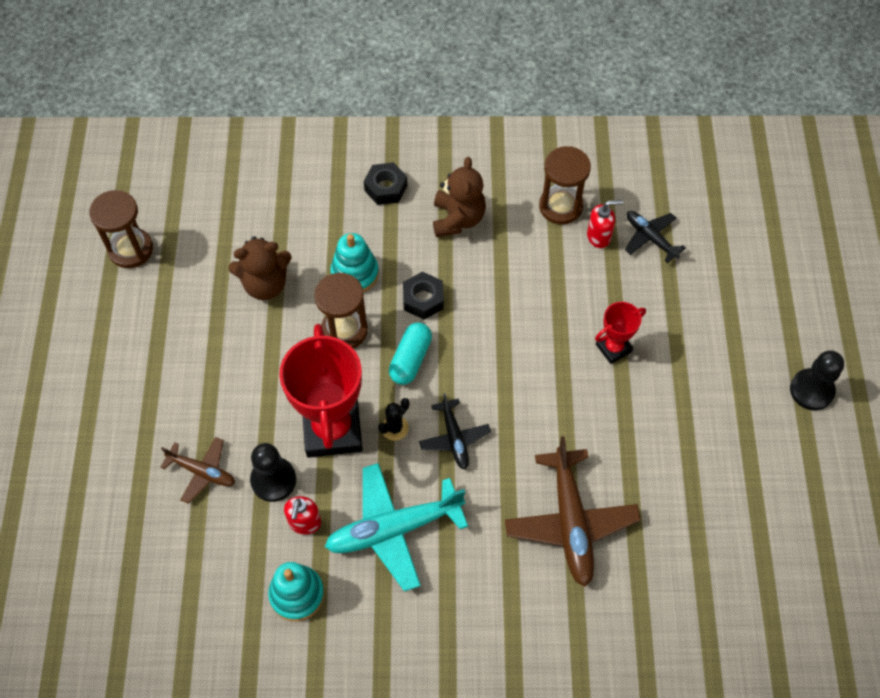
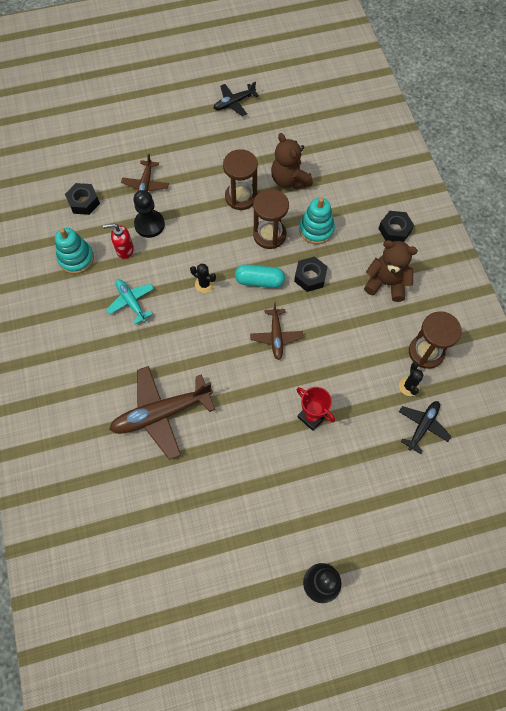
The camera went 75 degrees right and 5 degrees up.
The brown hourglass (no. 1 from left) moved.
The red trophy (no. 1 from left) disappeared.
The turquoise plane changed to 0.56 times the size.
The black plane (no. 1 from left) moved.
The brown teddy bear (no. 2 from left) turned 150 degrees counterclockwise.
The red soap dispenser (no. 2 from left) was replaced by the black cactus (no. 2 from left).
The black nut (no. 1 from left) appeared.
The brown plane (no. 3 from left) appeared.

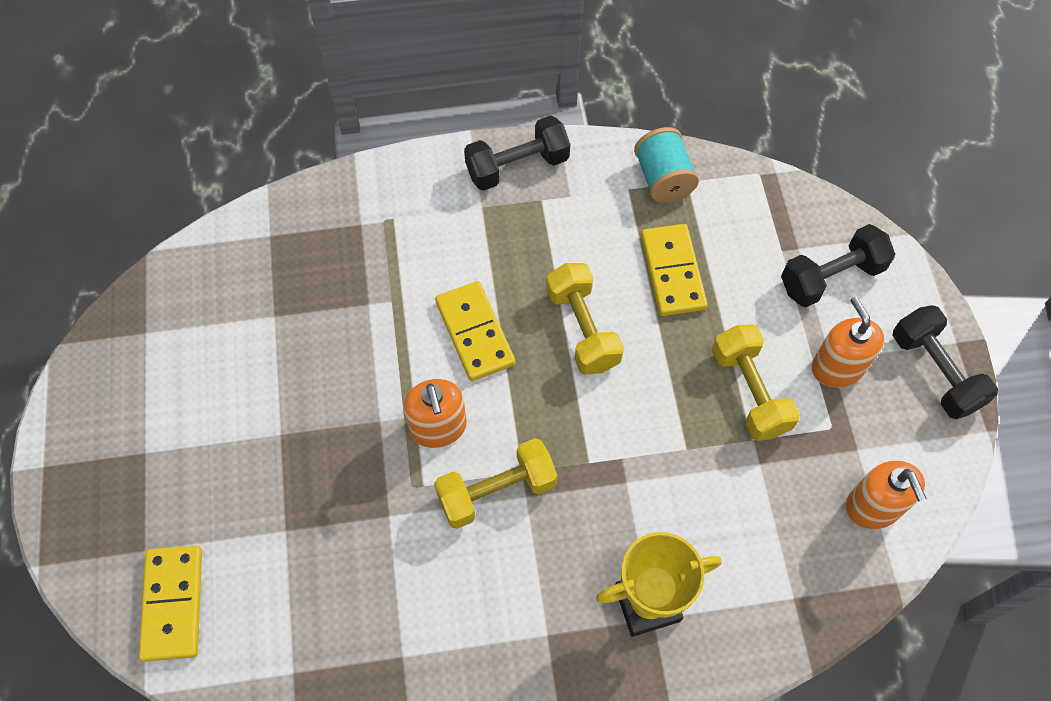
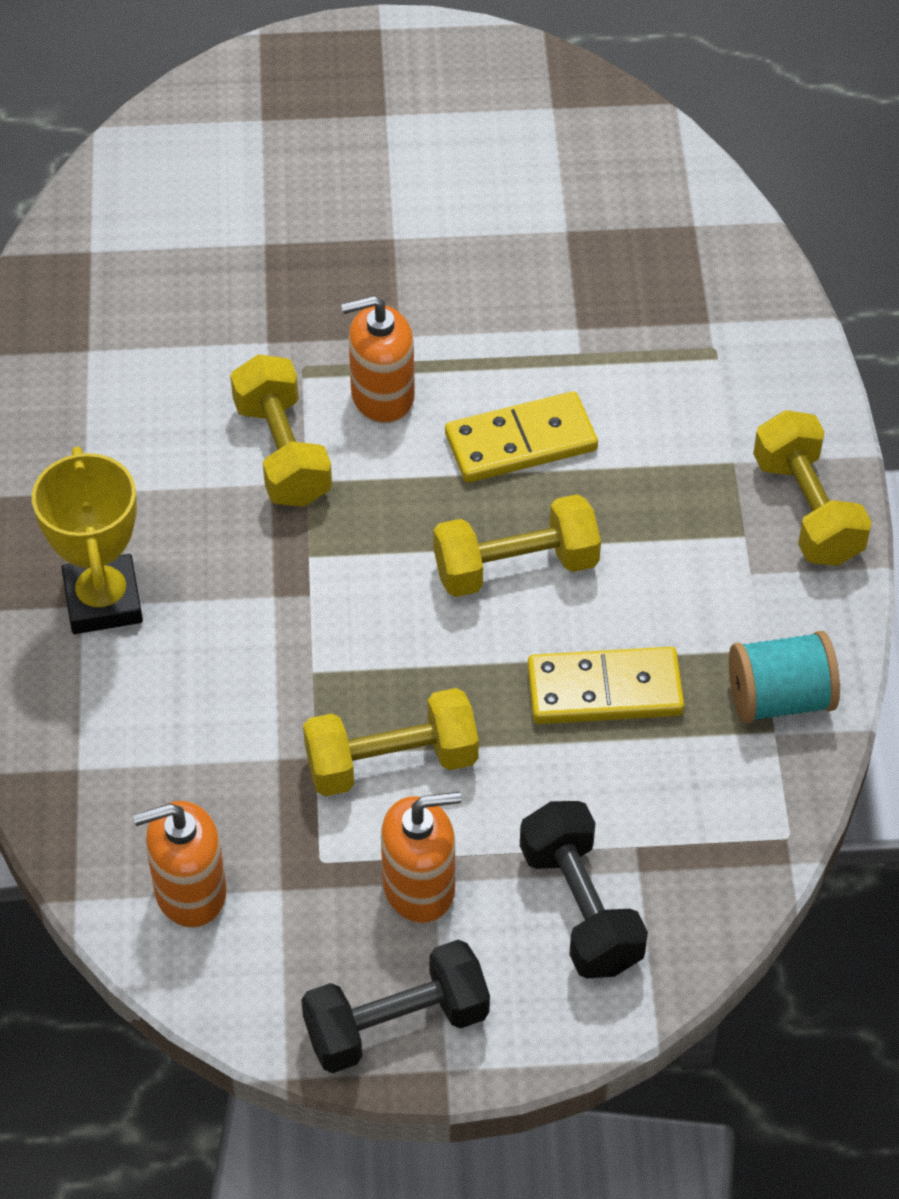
The camera went 95 degrees right and 10 degrees down.
The yellow domino (no. 1 from left) disappeared.
The black dumbbell (no. 1 from left) became the yellow dumbbell (no. 4 from left).

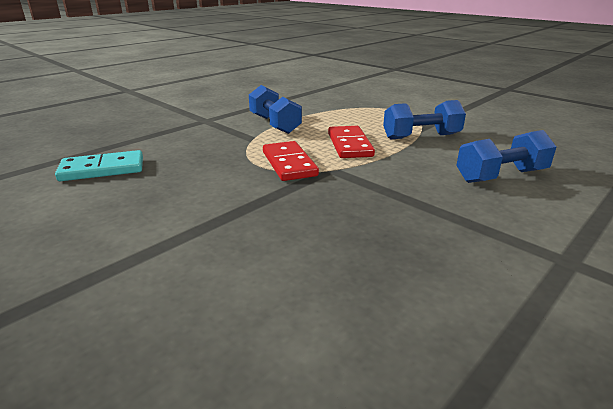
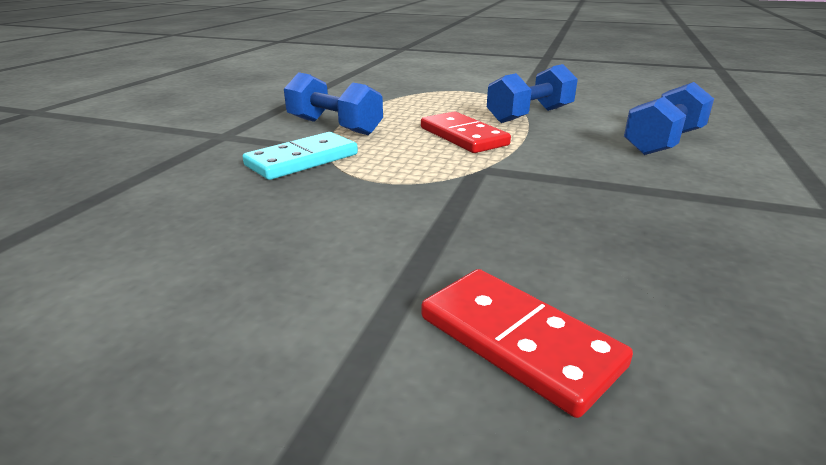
The camera went 25 degrees left and 0 degrees up.
The turquoise domino moved.
The red domino (no. 1 from left in the first image) moved.

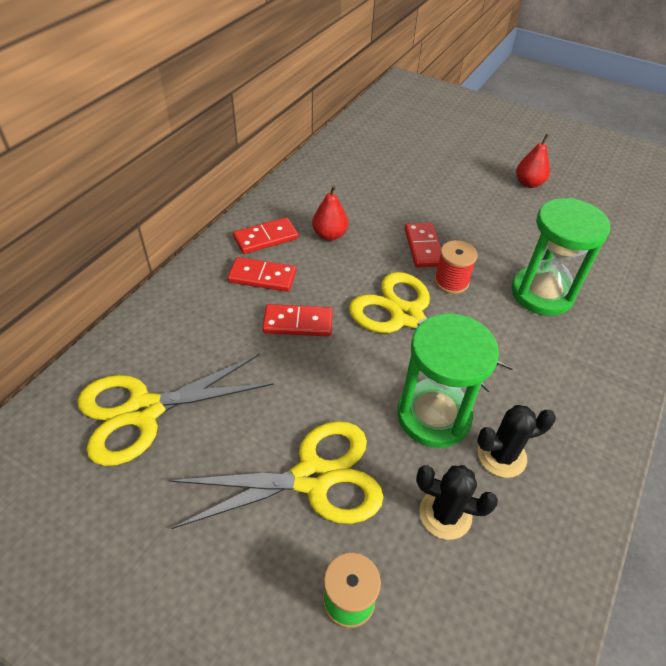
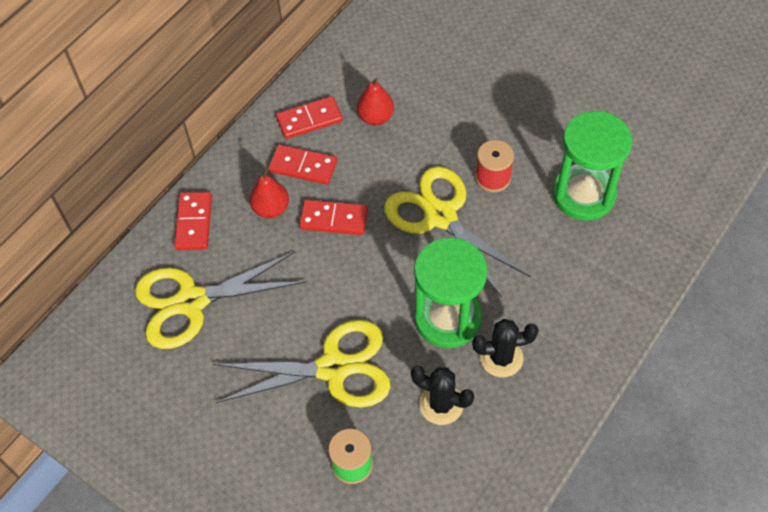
The camera went 10 degrees right and 10 degrees up.
The red domino (no. 4 from left in the first image) moved.
The red pear (no. 2 from left in the first image) moved.

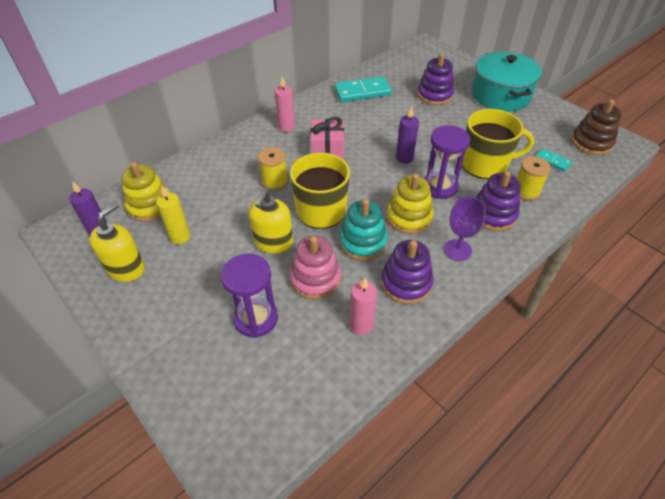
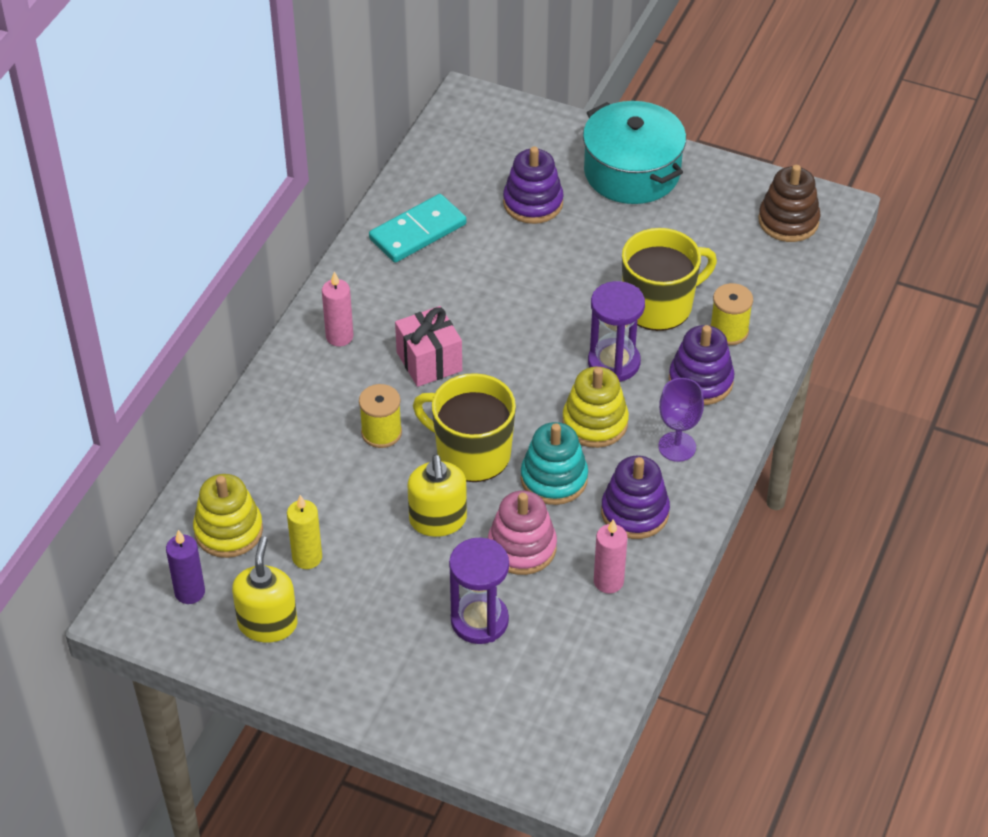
The camera went 25 degrees left and 0 degrees up.
The purple candle (no. 2 from left) disappeared.
The turquoise domino (no. 2 from left) disappeared.

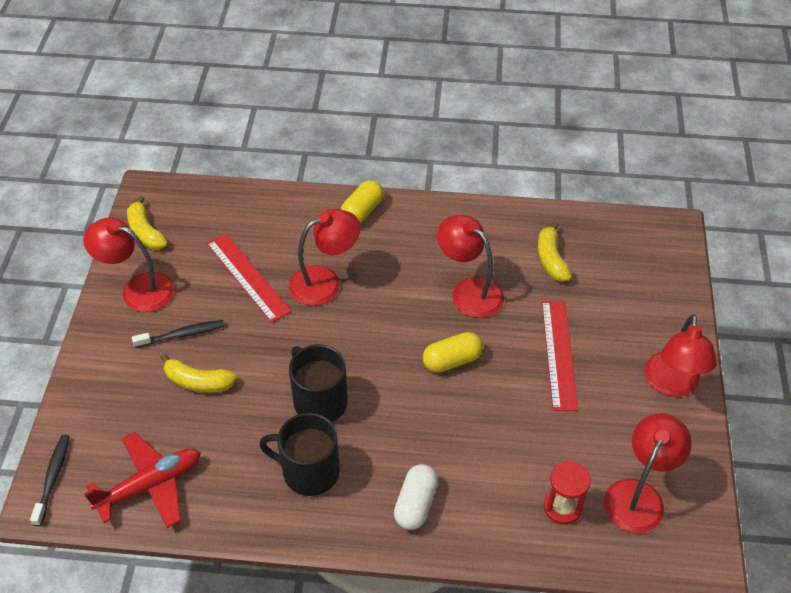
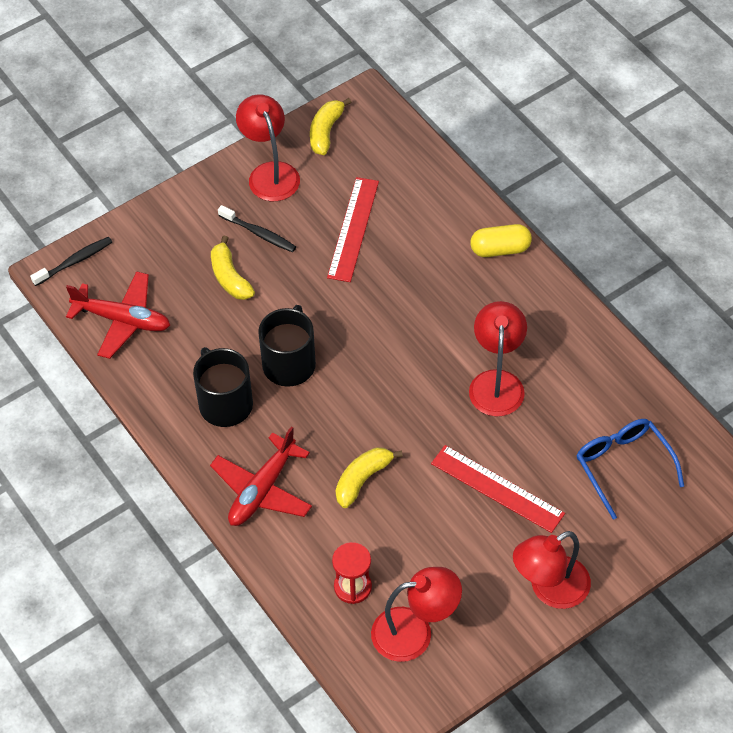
The camera went 50 degrees right and 5 degrees up.
The red lamp (no. 2 from left) disappeared.
The white capsule was replaced by the red plane (no. 2 from left).
The yellow capsule (no. 2 from left) disappeared.
The yellow banana (no. 3 from left) moved.
The red ruler (no. 2 from left) turned 75 degrees clockwise.
The blue glasses appeared.

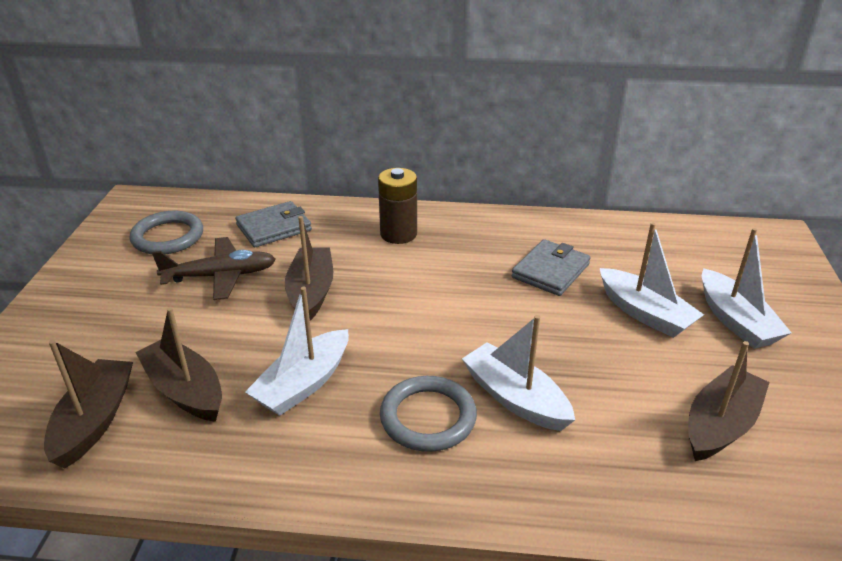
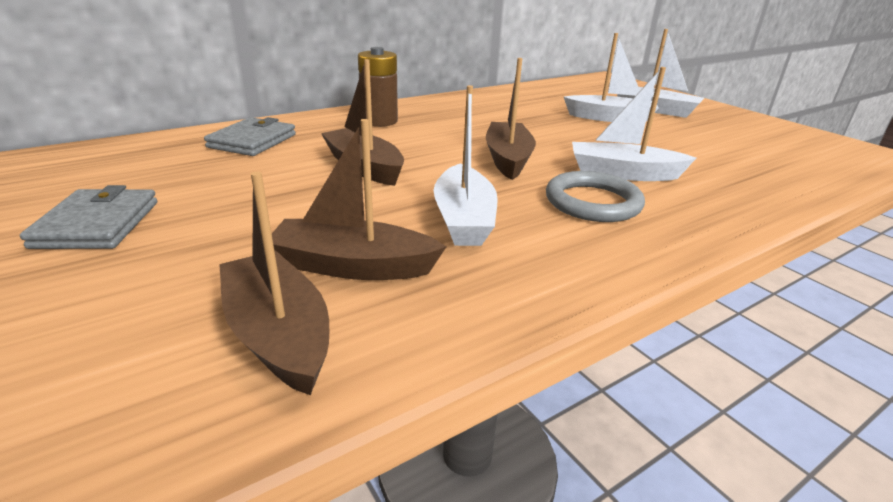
The camera went 40 degrees left and 5 degrees down.
The grey ring (no. 1 from left) disappeared.
The brown plane disappeared.
The grey wallet (no. 2 from left in the first image) moved.
The brown boat (no. 4 from left) moved.

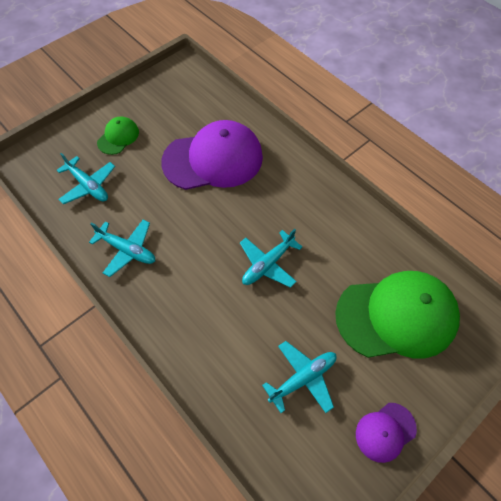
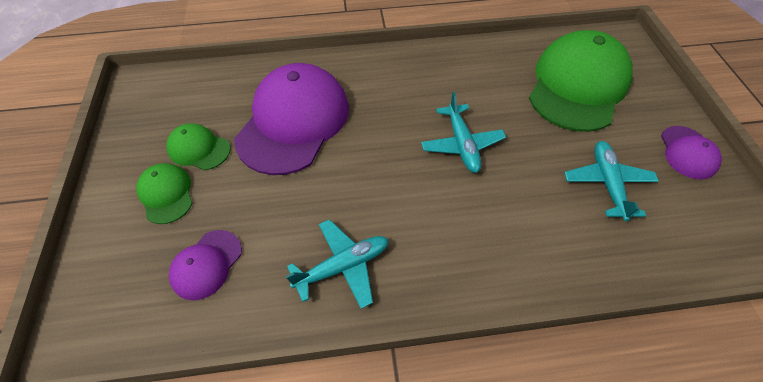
The camera went 55 degrees left and 5 degrees down.
The turquoise plane (no. 1 from left) was replaced by the purple cap (no. 1 from left).
The green cap (no. 2 from left) appeared.

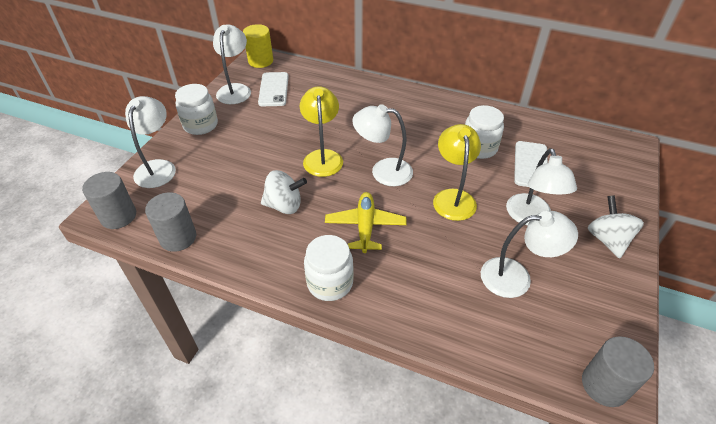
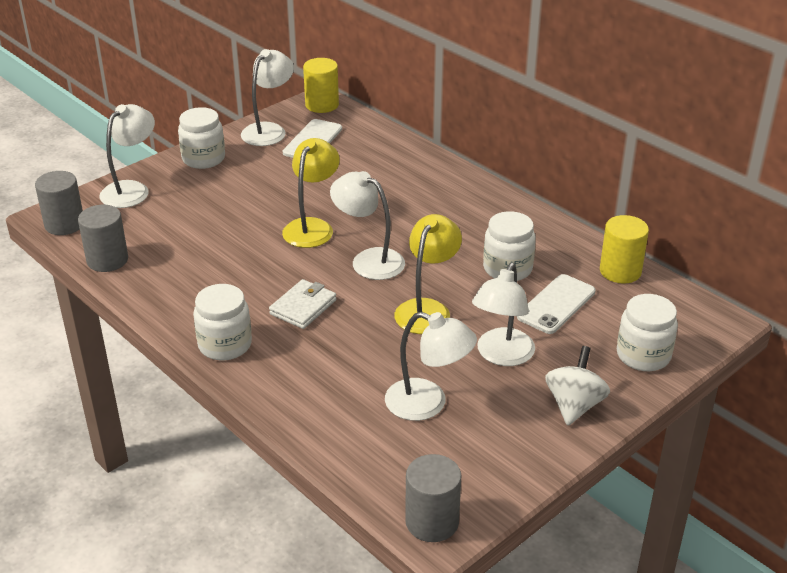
The camera went 25 degrees right and 10 degrees down.
The white spinning top (no. 1 from left) disappeared.
The yellow plane was replaced by the white wallet.
The yellow cylinder (no. 2 from left) appeared.
The white jar (no. 4 from left) appeared.

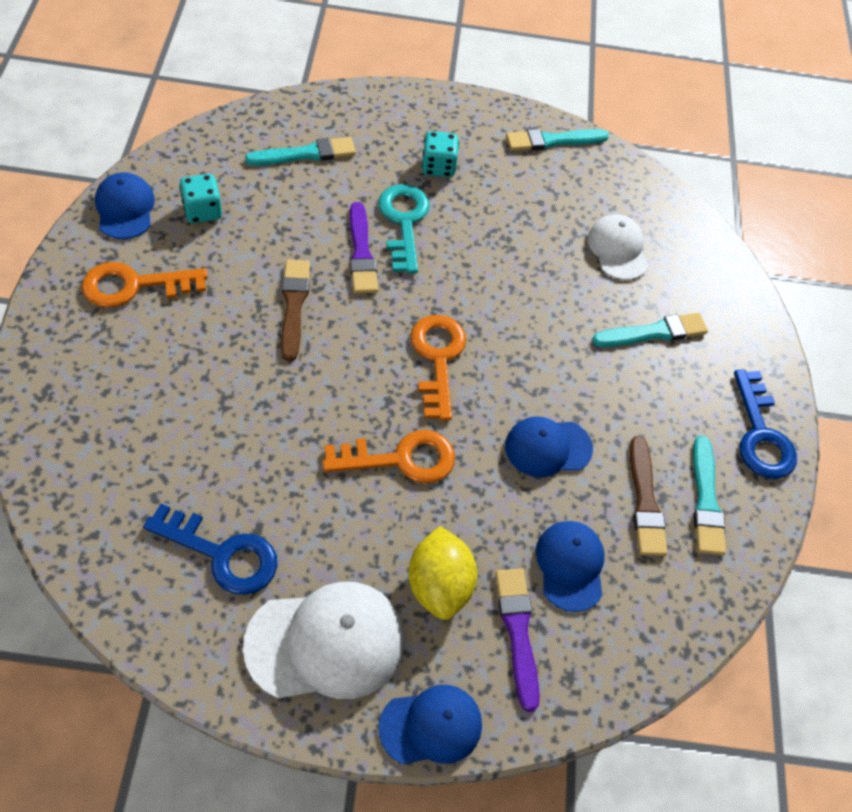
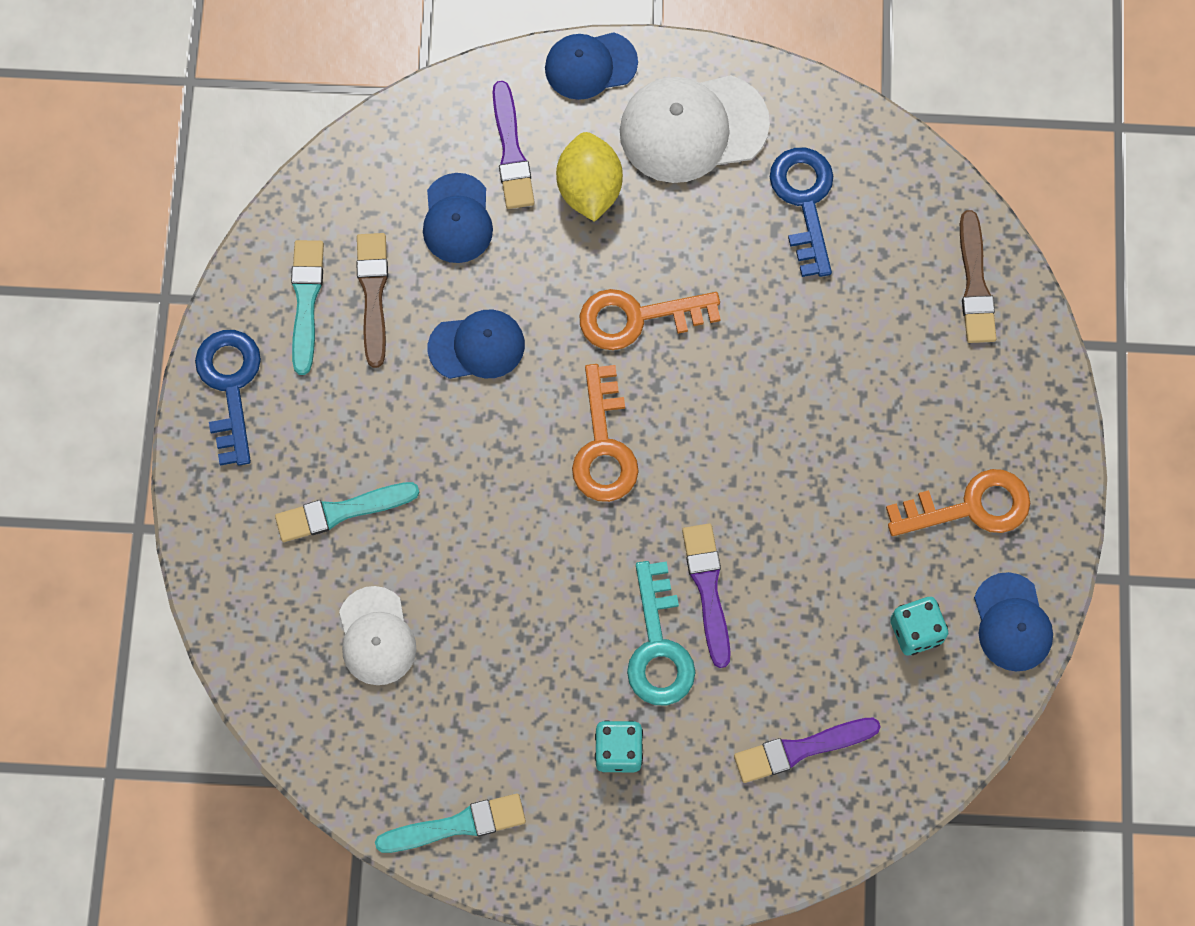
The camera went 175 degrees left and 15 degrees up.
The blue key (no. 1 from left in the first image) turned 60 degrees clockwise.
The turquoise brush (no. 1 from left) became the purple brush (no. 3 from left).
The brown brush (no. 1 from left in the first image) moved.

